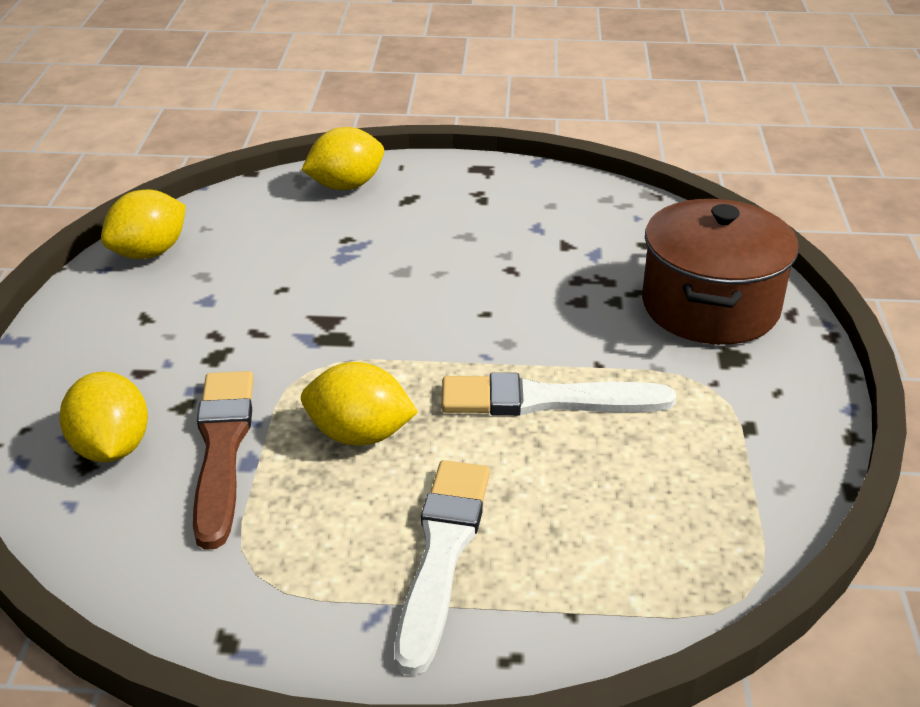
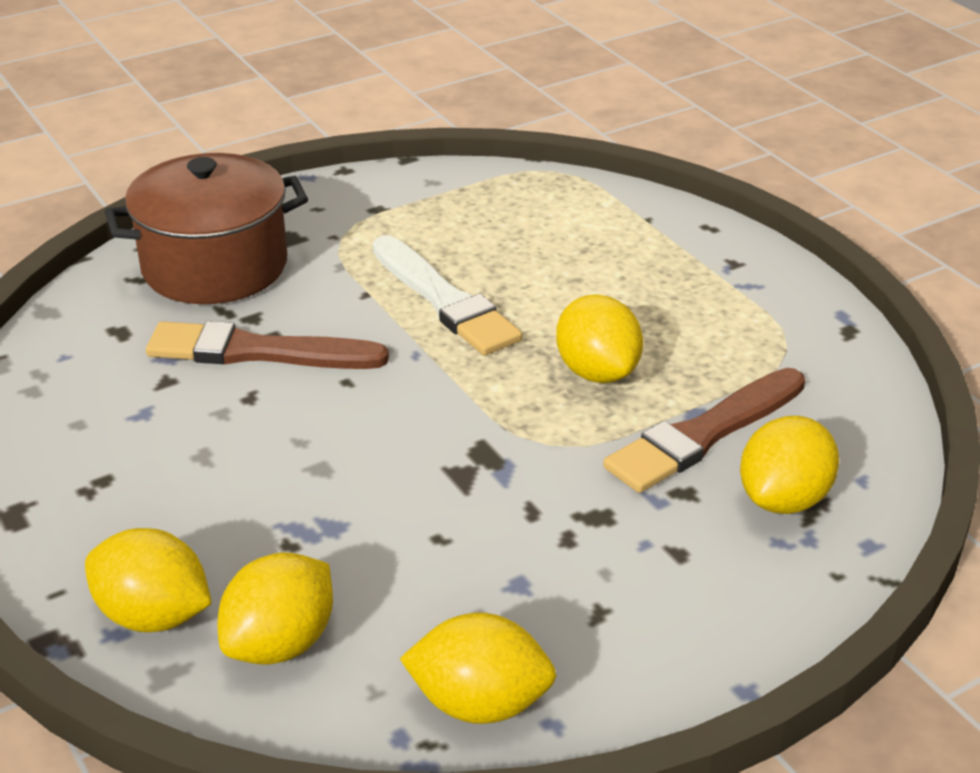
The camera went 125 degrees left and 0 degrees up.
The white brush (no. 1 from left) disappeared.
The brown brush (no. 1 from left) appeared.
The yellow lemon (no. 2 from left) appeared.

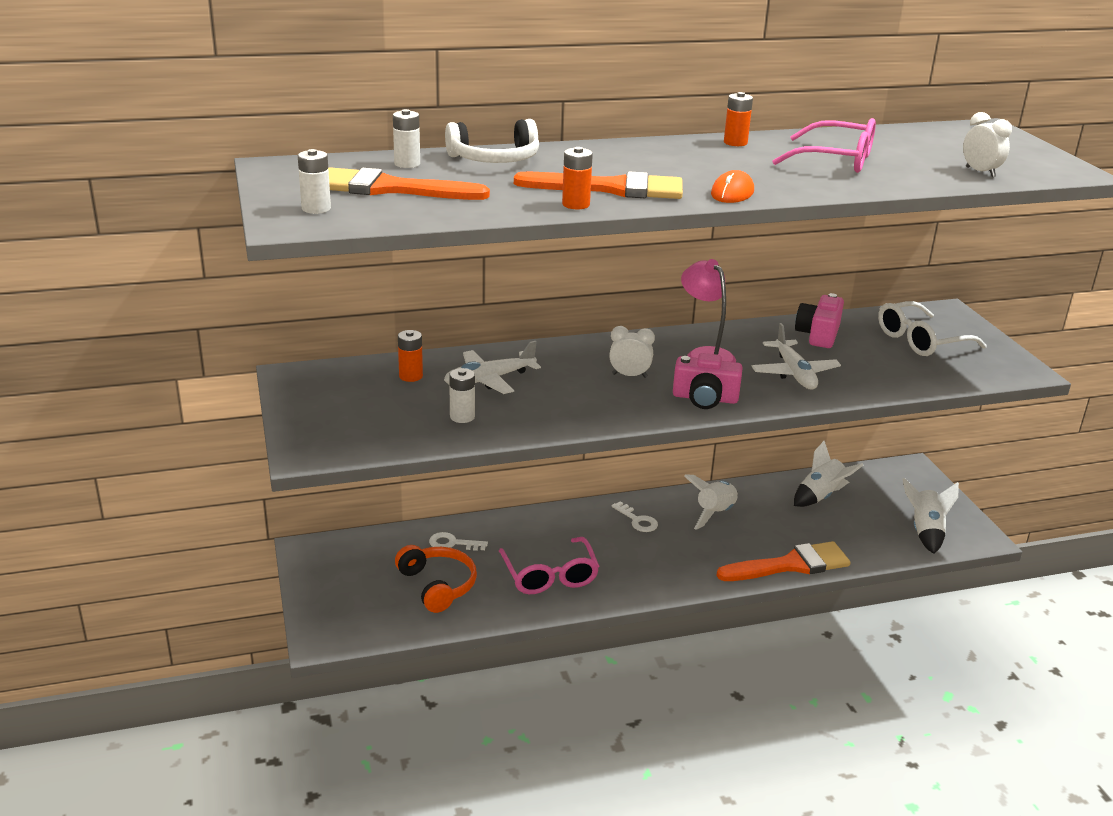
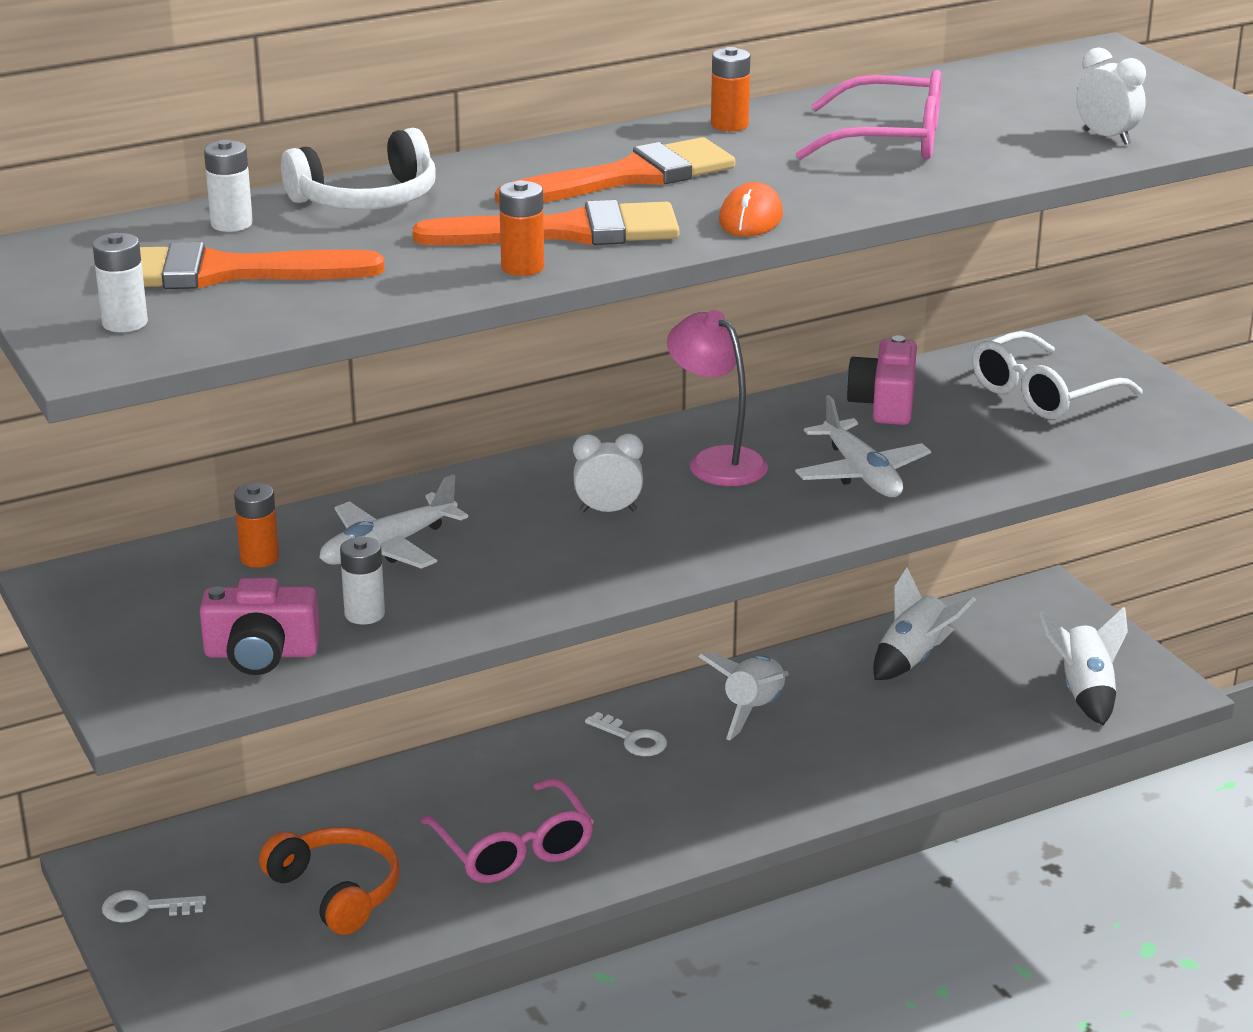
The camera went 10 degrees left and 0 degrees up.
The white key (no. 1 from left) moved.
The pink camera (no. 1 from left) moved.
The orange brush (no. 3 from left) moved.

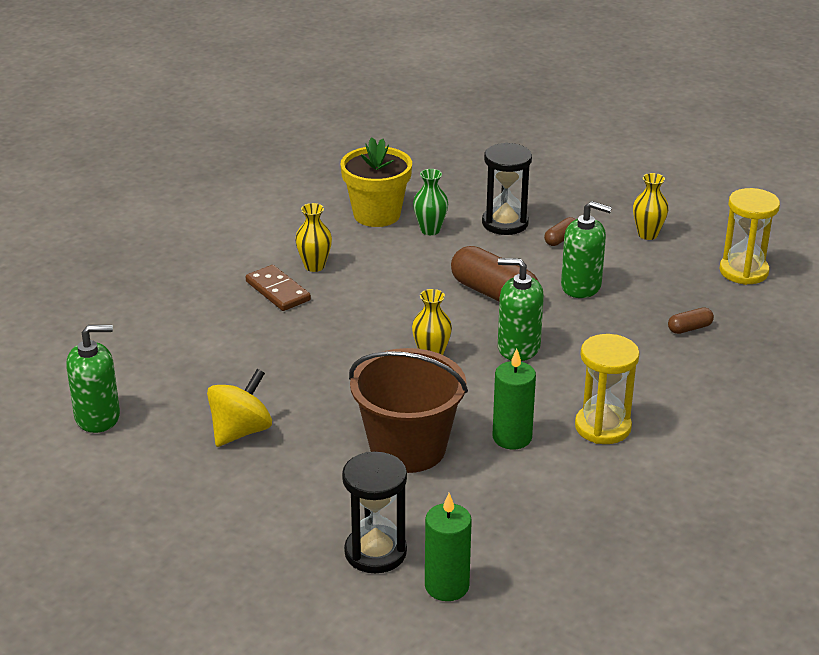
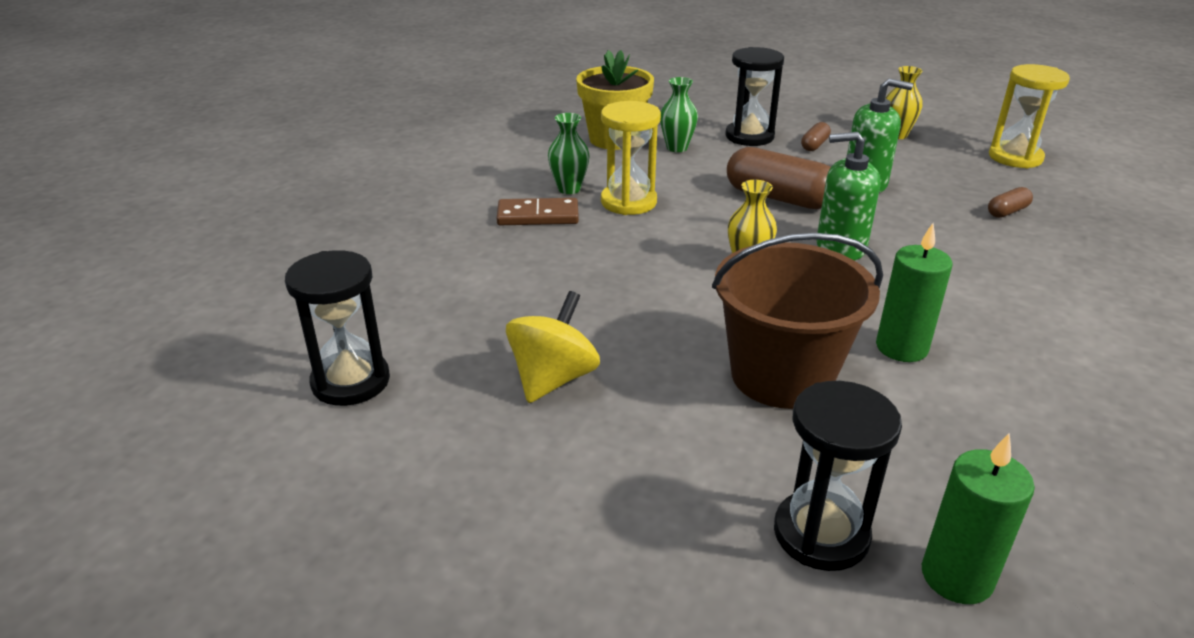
The camera went 10 degrees left and 0 degrees up.
The green soap dispenser (no. 1 from left) was replaced by the black hourglass (no. 1 from left).
The brown domino turned 45 degrees counterclockwise.
The yellow vase (no. 1 from left) became the green vase (no. 1 from left).
The yellow hourglass (no. 1 from left) moved.

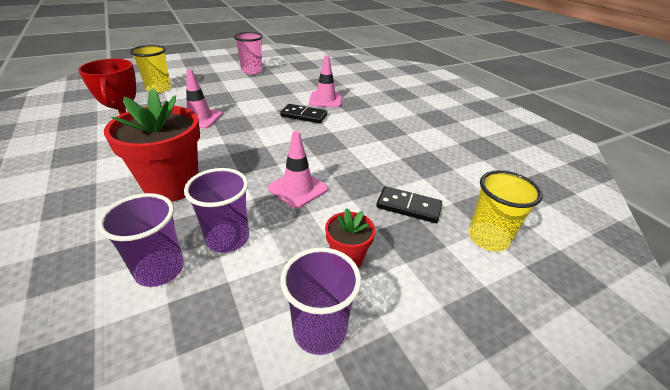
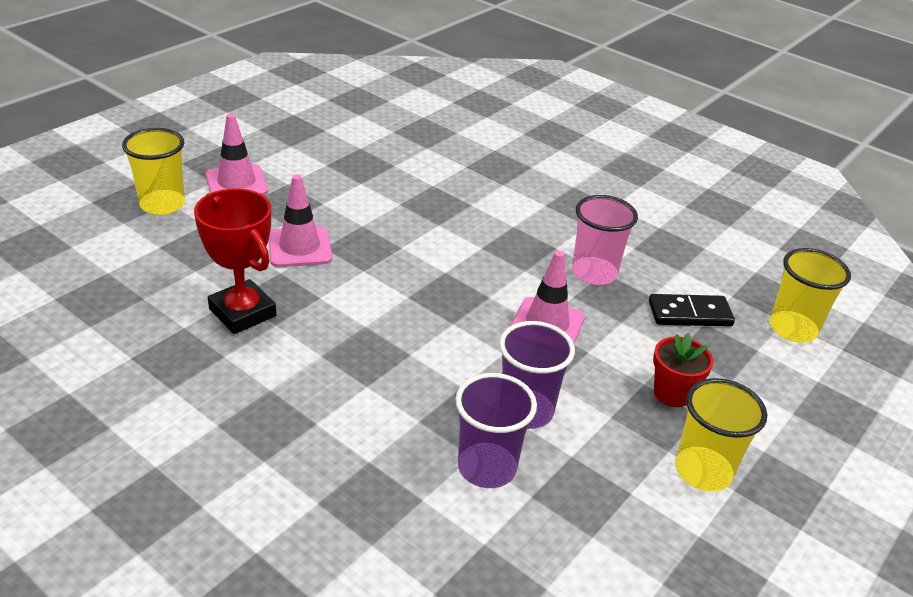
The camera went 25 degrees left and 0 degrees up.
The red flower pot (no. 1 from left) disappeared.
The pink cup moved.
The black domino (no. 1 from left) disappeared.
The purple cup (no. 3 from left) became the yellow cup (no. 2 from left).
The pink traffic cone (no. 3 from left in the first image) moved.

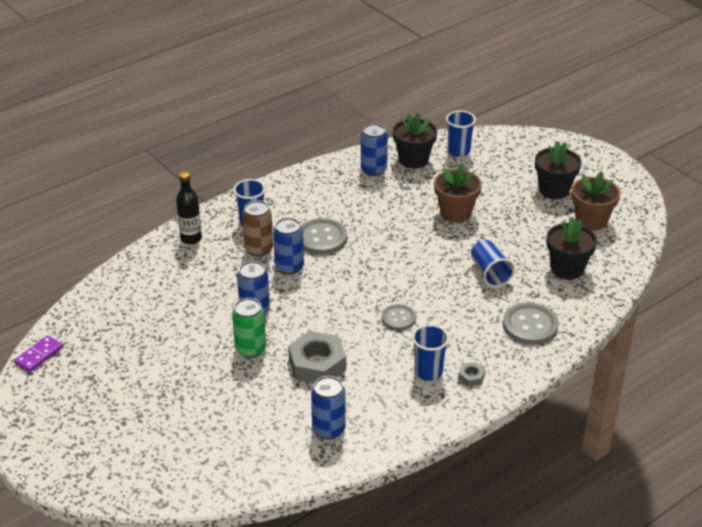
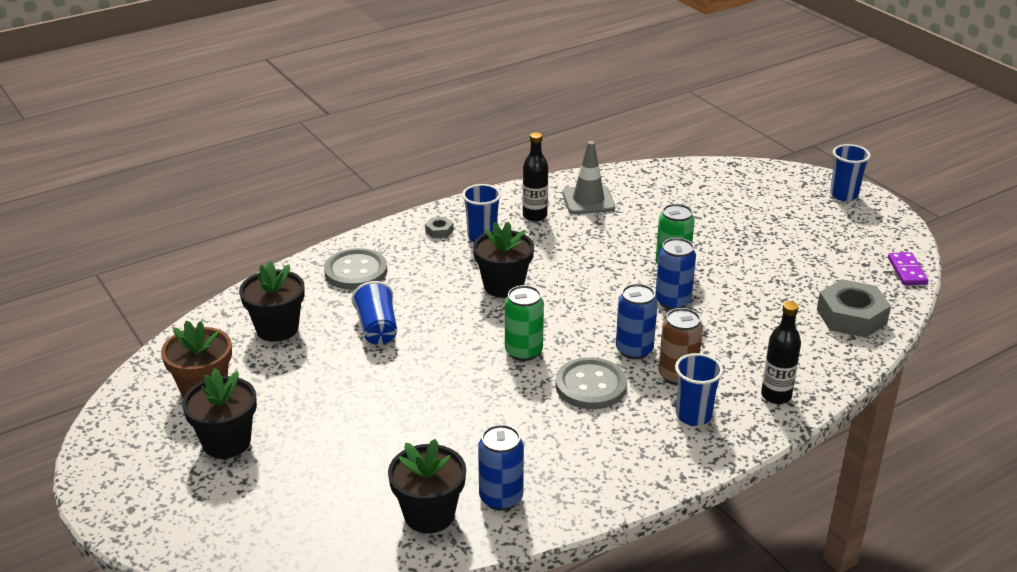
The camera went 175 degrees left and 5 degrees down.
The purple domino turned 45 degrees counterclockwise.
The grey nut (no. 1 from left in the first image) moved.
The blue can (no. 3 from left) was replaced by the grey traffic cone.
The grey button (no. 2 from left) was replaced by the black flower pot (no. 4 from left).
The brown flower pot (no. 1 from left) disappeared.
The blue cup (no. 3 from left in the first image) moved.
The green can (no. 1 from left) appeared.
The black bottle (no. 1 from left) appeared.

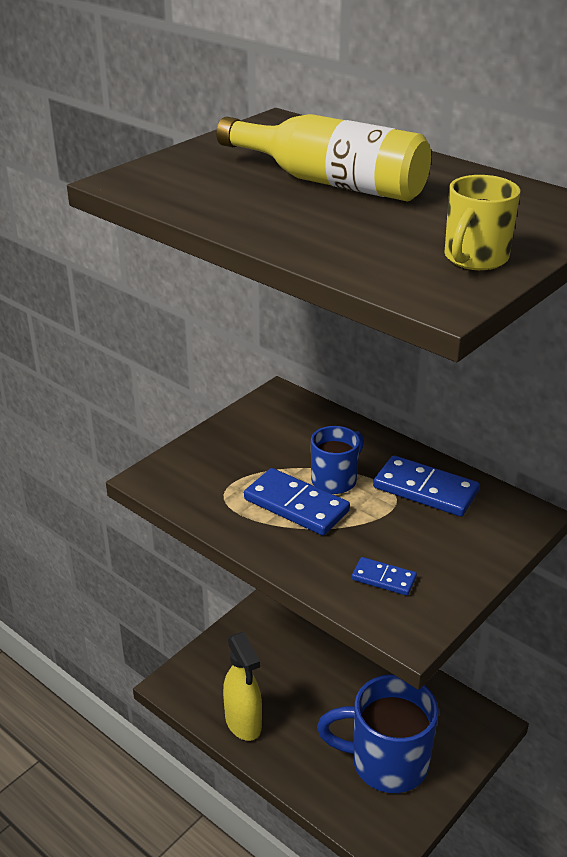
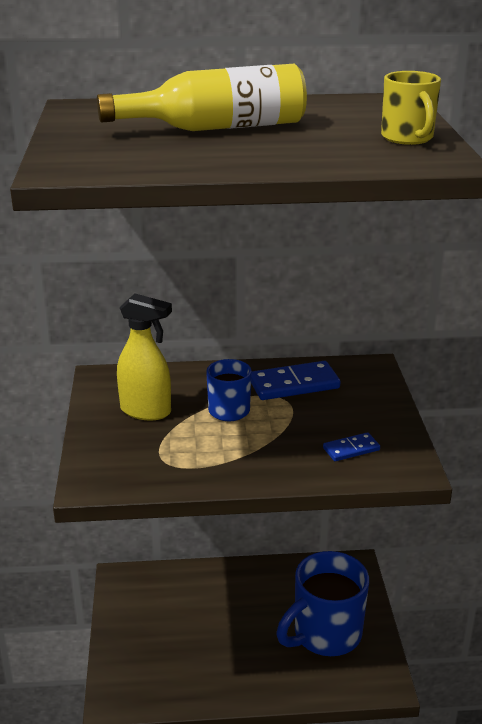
The camera went 45 degrees left and 5 degrees down.
The yellow spray bottle moved.
The blue domino (no. 1 from left) disappeared.

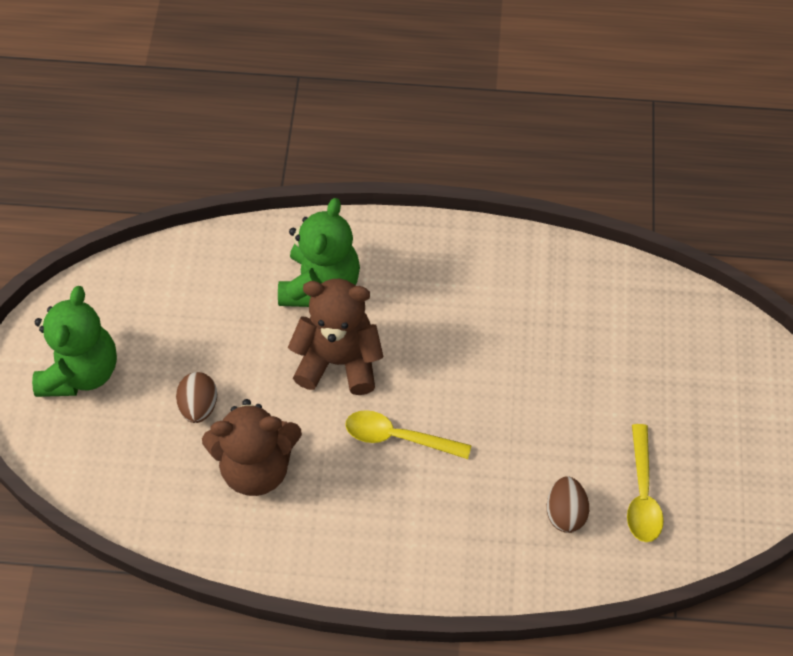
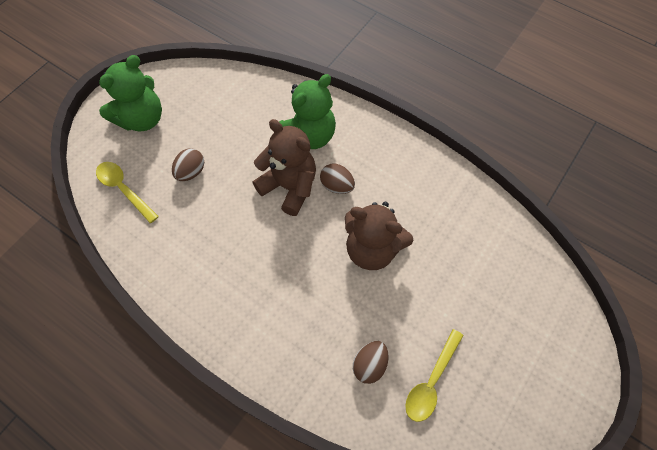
The camera went 30 degrees right and 5 degrees up.
The brown teddy bear (no. 1 from left in the first image) moved.
The yellow spoon (no. 1 from left) moved.
The brown egg (no. 2 from left) appeared.

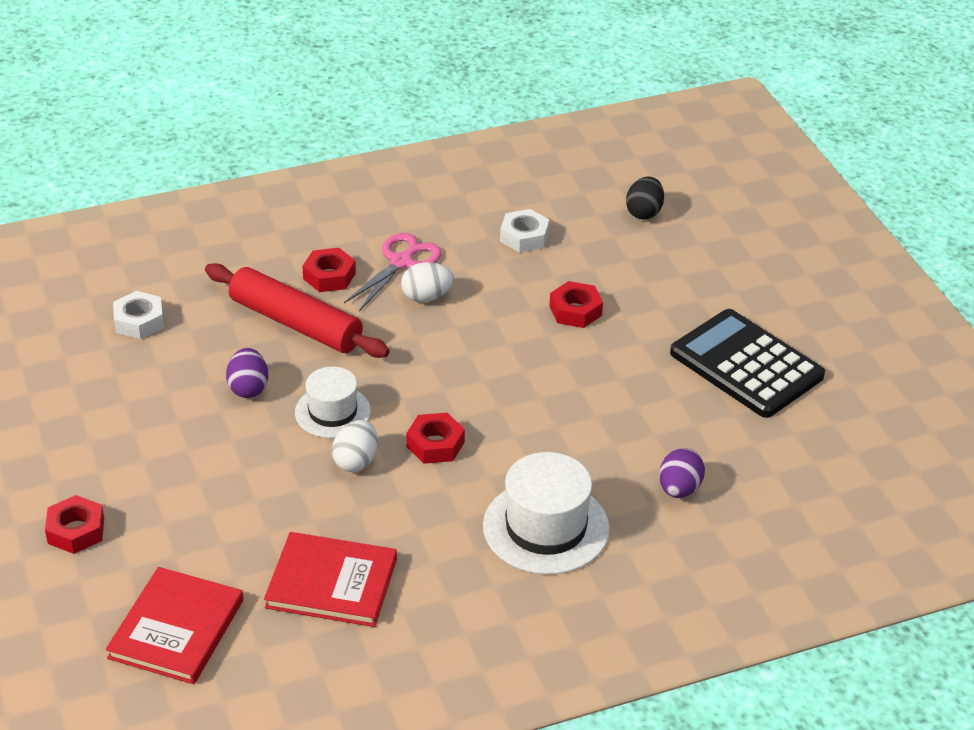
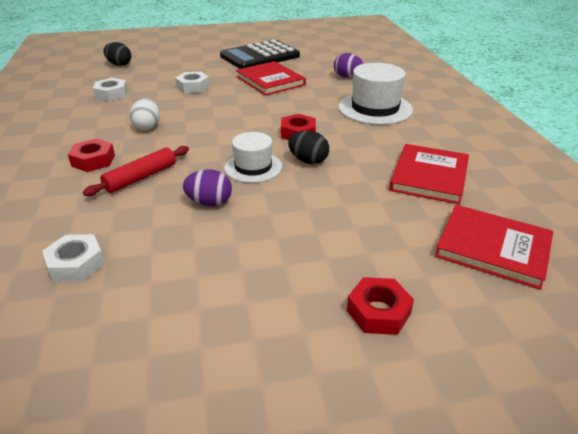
The camera went 80 degrees left and 5 degrees down.
The red rolling pin changed to 0.63 times the size.
The white egg (no. 1 from left) became the black egg (no. 2 from left).
The pink scissors disappeared.
The red nut (no. 4 from left) became the white nut (no. 3 from left).
The red book (no. 1 from left) appeared.

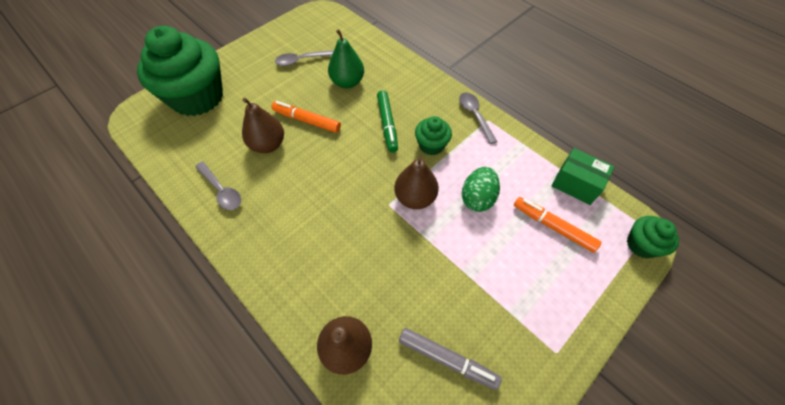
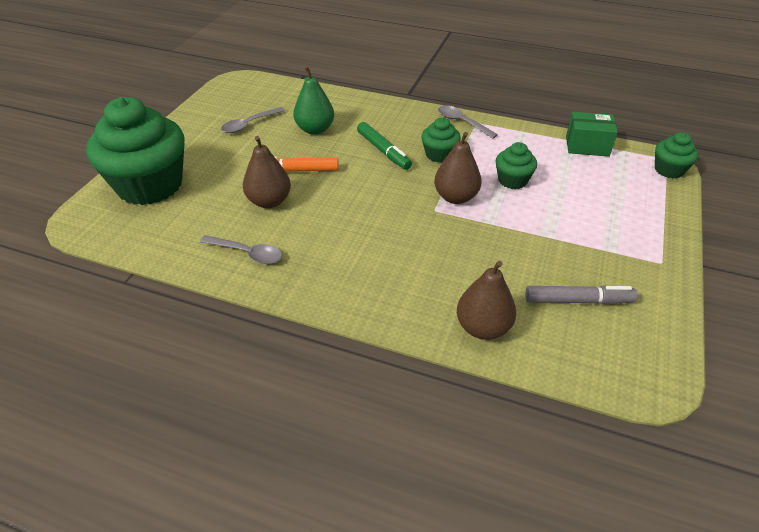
The camera went 25 degrees left and 15 degrees down.
The green egg was replaced by the green cupcake (no. 3 from left).
The orange marker (no. 2 from left) disappeared.

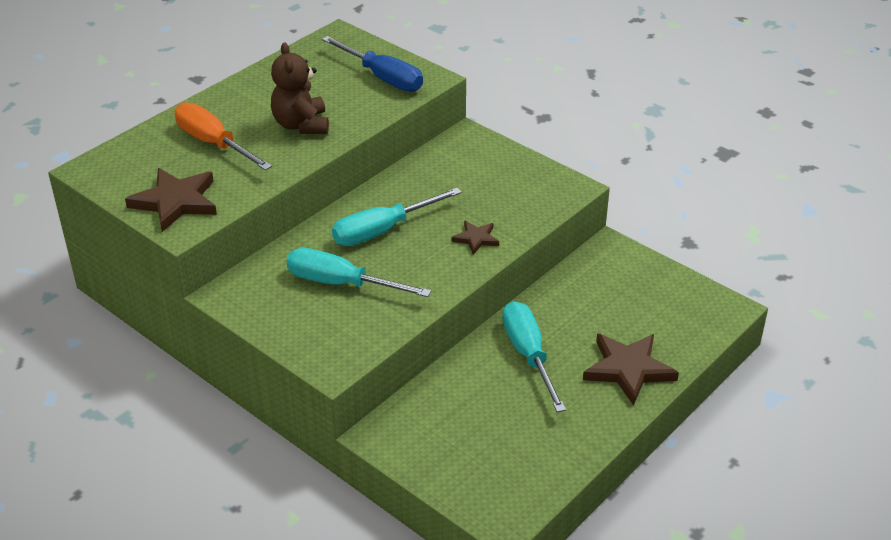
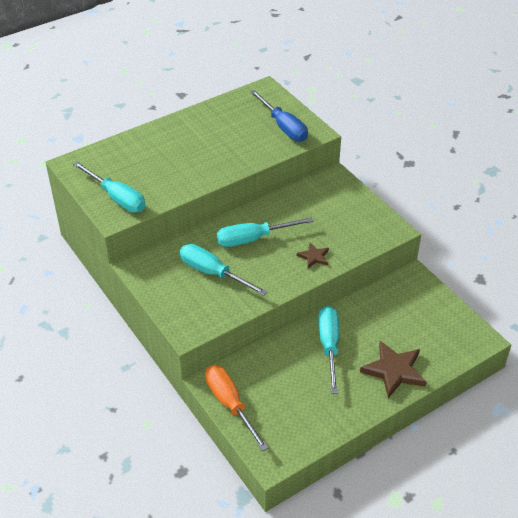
The camera went 15 degrees right and 5 degrees up.
The brown star (no. 1 from left) was replaced by the turquoise screwdriver (no. 1 from left).
The orange screwdriver moved.
The brown teddy bear disappeared.

